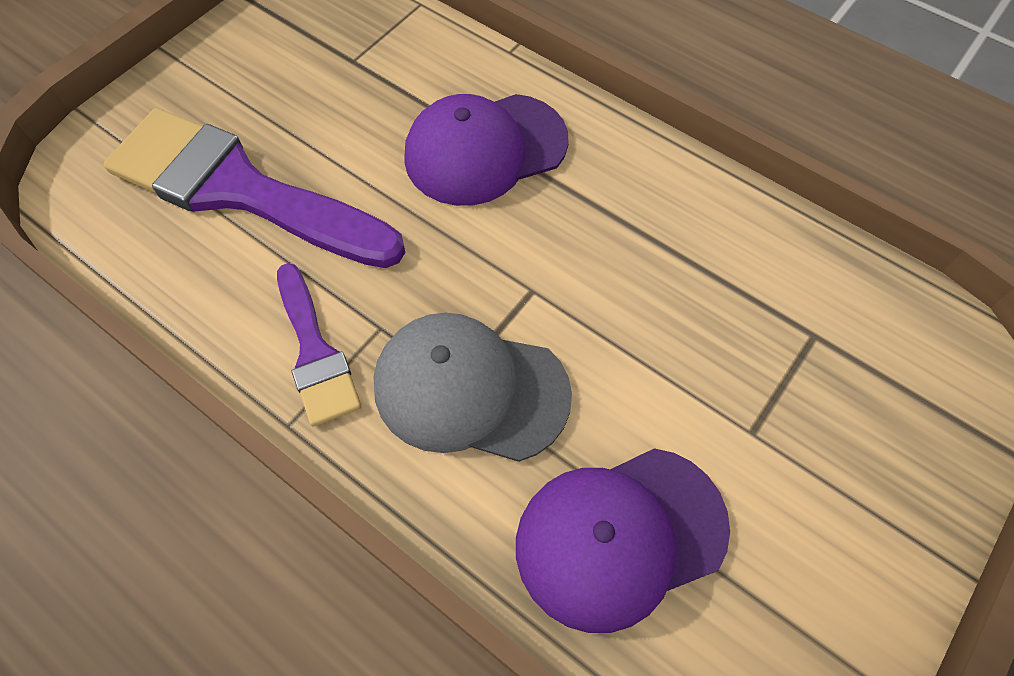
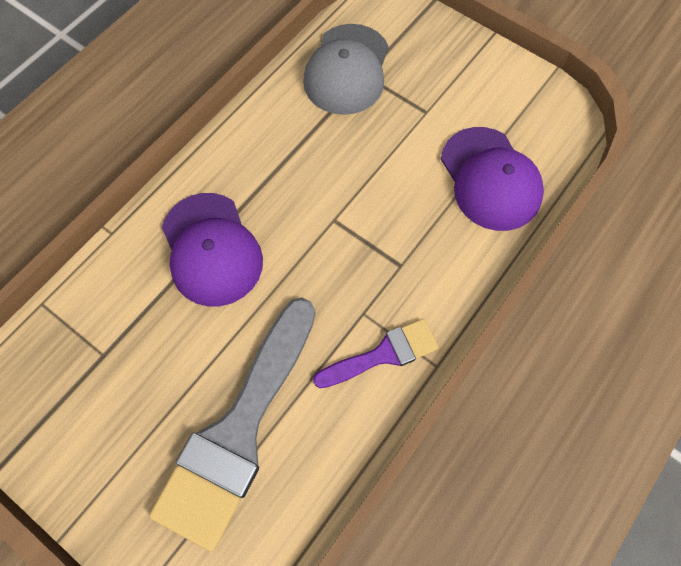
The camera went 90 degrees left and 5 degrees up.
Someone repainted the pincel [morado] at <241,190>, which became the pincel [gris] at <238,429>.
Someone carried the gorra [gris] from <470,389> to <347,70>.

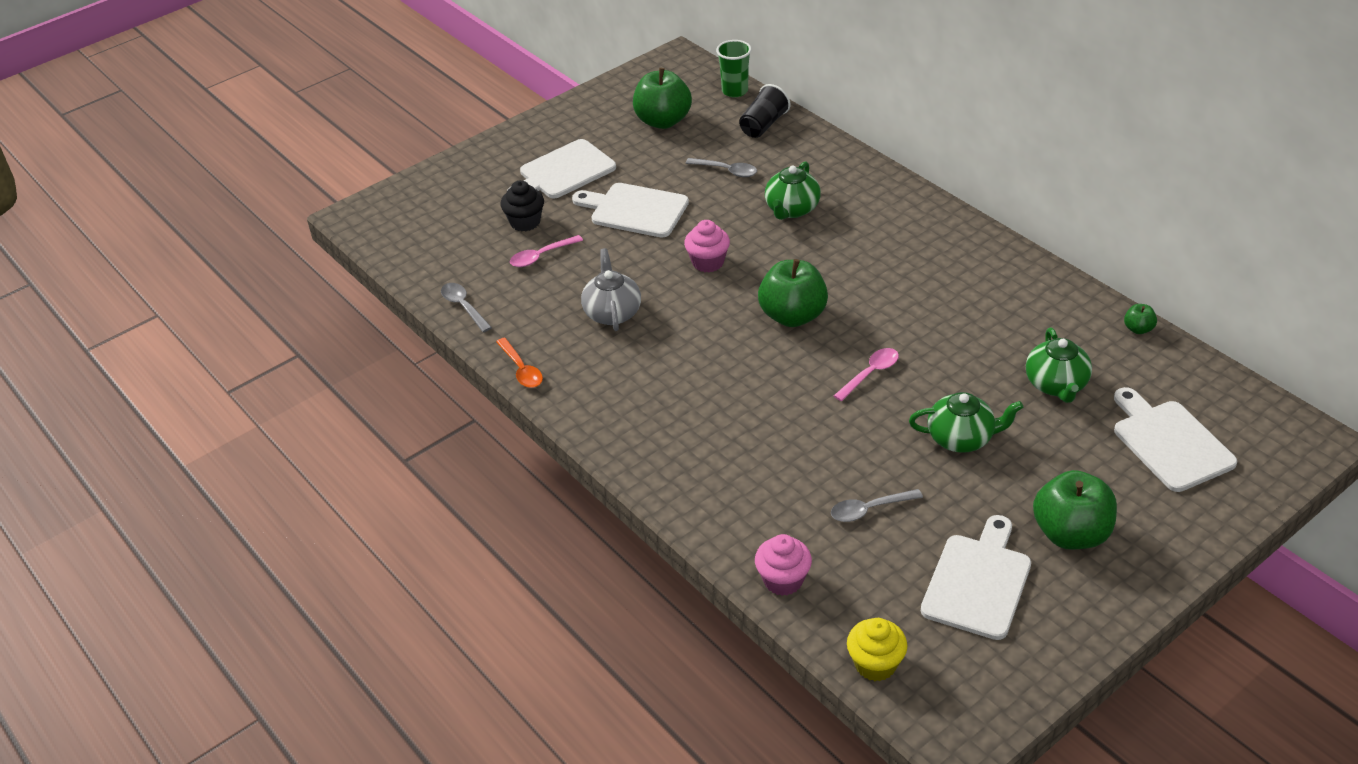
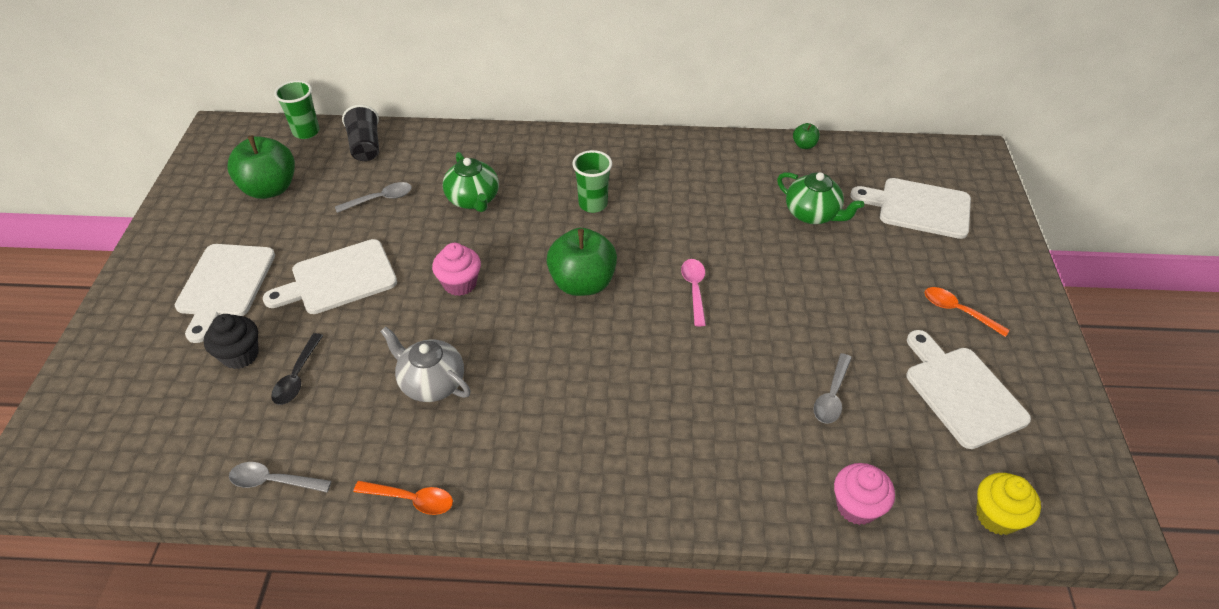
The camera went 50 degrees left and 5 degrees up.
Someone repainted the cuchara [rosa] at <541,256>, which became the cuchara [negro] at <297,376>.
Someone took away the tetera [verde] at <961,438>.
Someone swapped the manzana [verde] at <1071,533> for the cuchara [naranja] at <958,311>.
Someone put down the vaso [verde] at <593,204>.

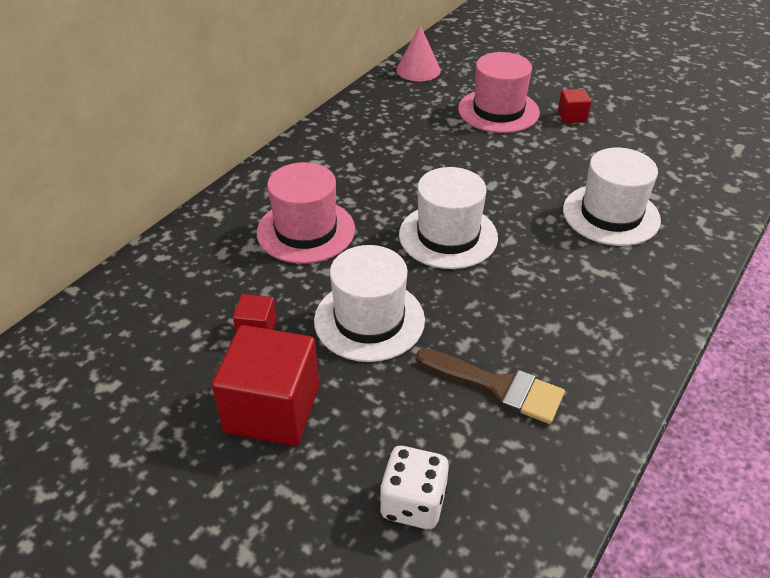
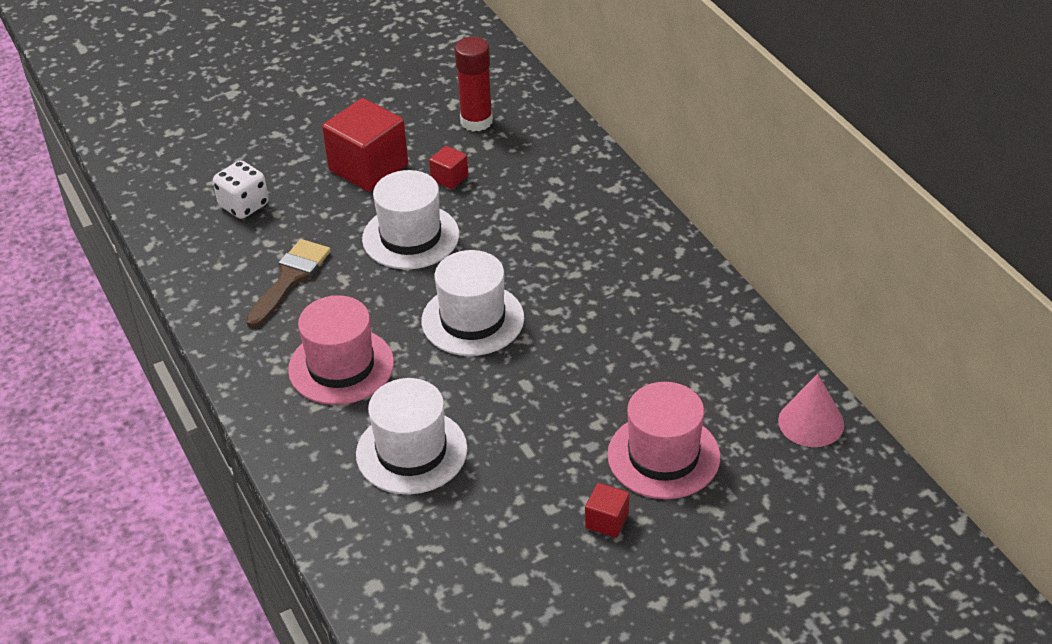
The camera went 120 degrees right and 0 degrees up.
Someone carried the sombrero [rosa] from <306,231> to <341,366>.
Someone rotated the pincel [marrón] at <498,387> by 150 degrees clockwise.
Someone put down the barra de pegamento [rojo] at <476,121>.

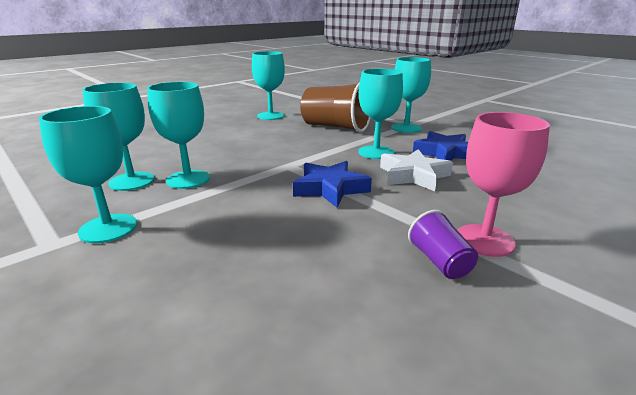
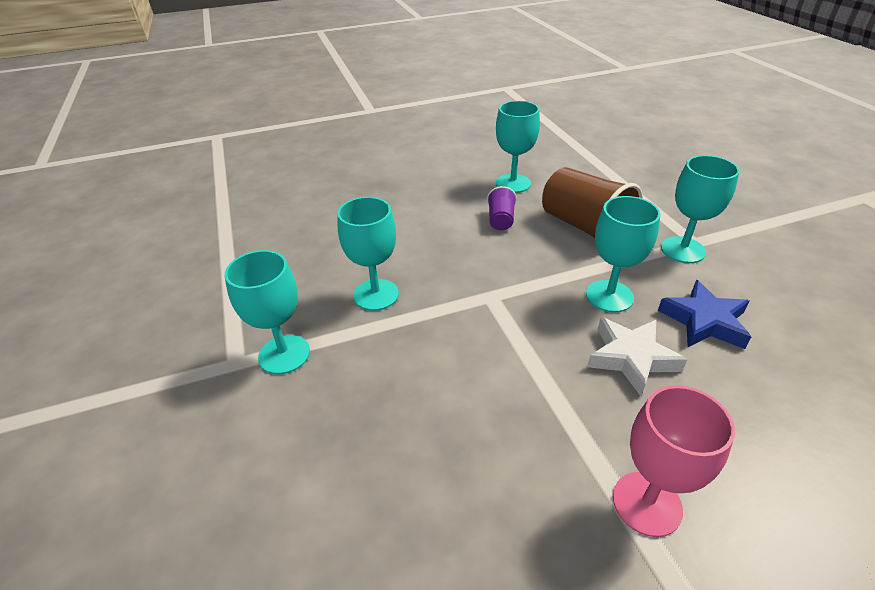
The camera went 25 degrees right and 15 degrees up.
Someone took away the copa [turquesa] at <132,181>.
Someone took away the estrella [azul] at <330,188>.
Someone carried the vaso [morado] from <440,262> to <500,220>.

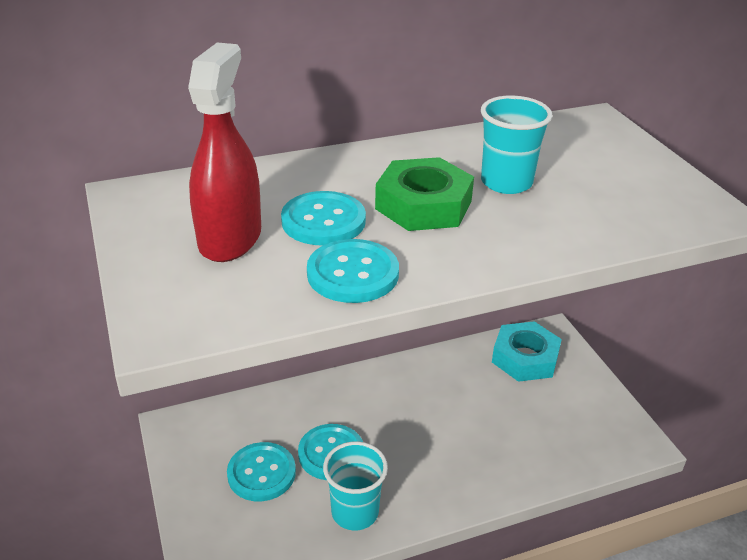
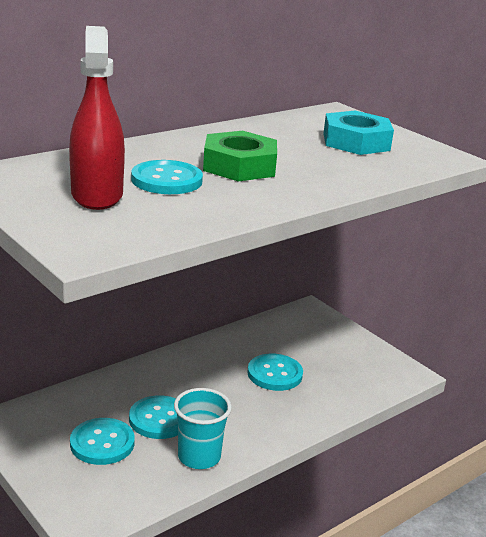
The camera went 20 degrees left and 10 degrees down.
Someone carried the botón [turquesa] from <353,274> to <274,374>.
Someone took away the vaso [turquesa] at <506,182>.
Someone carried the tuerca [turquesa] from <525,358> to <356,142>.

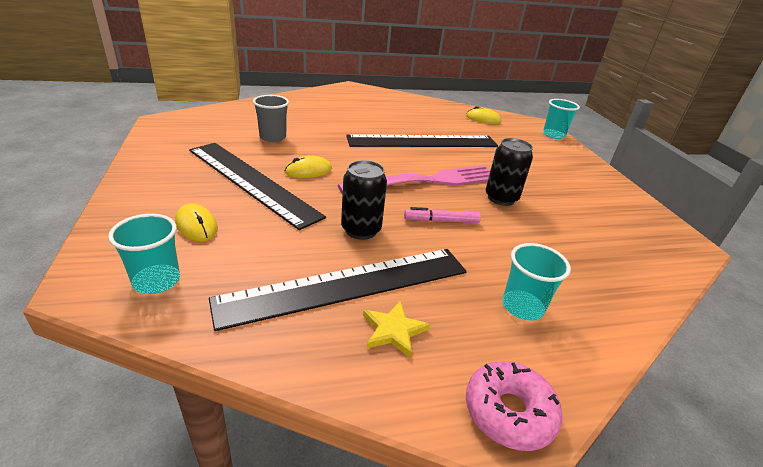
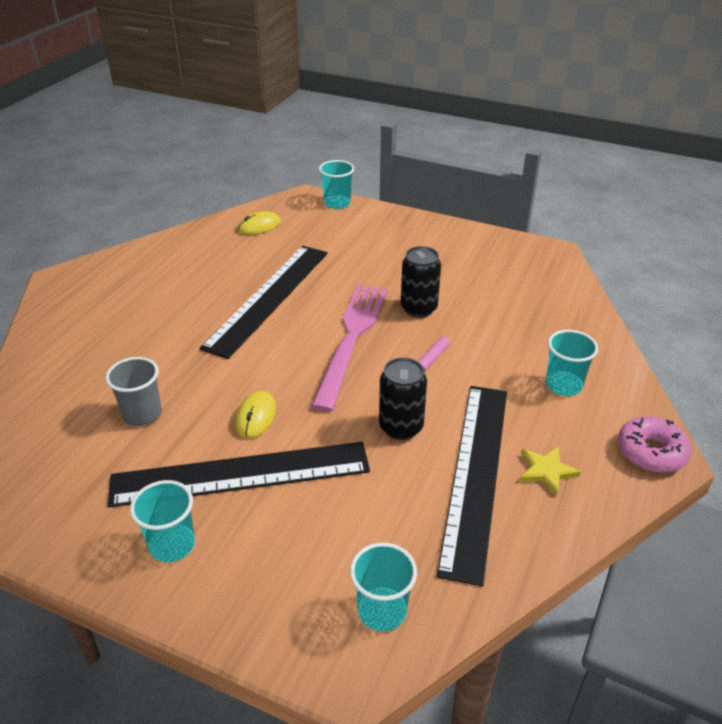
The camera went 50 degrees left and 5 degrees up.
Someone took away the ratón [amarillo] at <196,225>.
Someone put down the vaso [turquesa] at <172,545>.

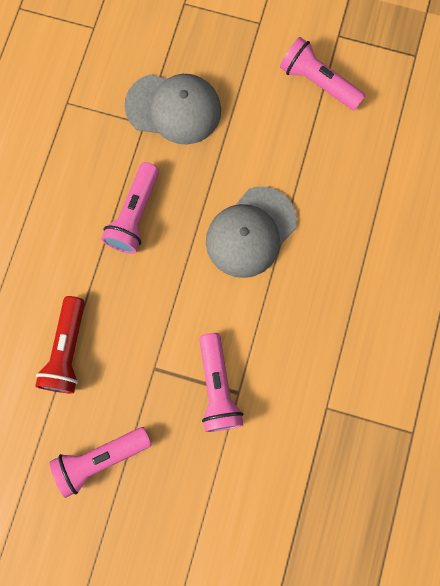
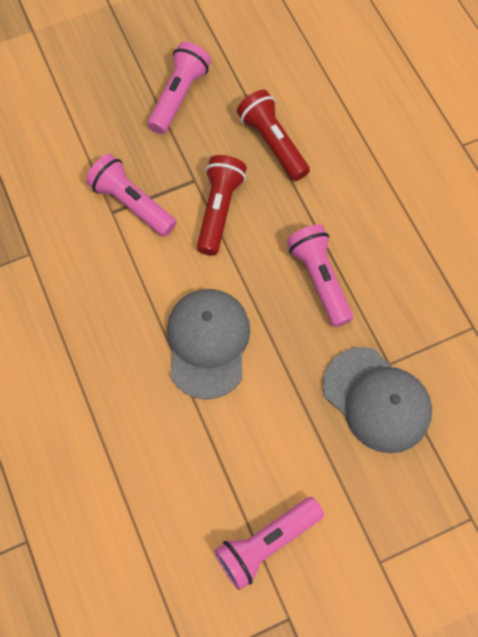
The camera went 140 degrees right and 10 degrees down.
Someone rotated the gorra [gris] at <174,108> by 105 degrees counterclockwise.
Someone rotated the lámpara de mano [rosa] at <318,82> by 150 degrees clockwise.
Someone put down the lámpara de mano [rojo] at <219,210>.

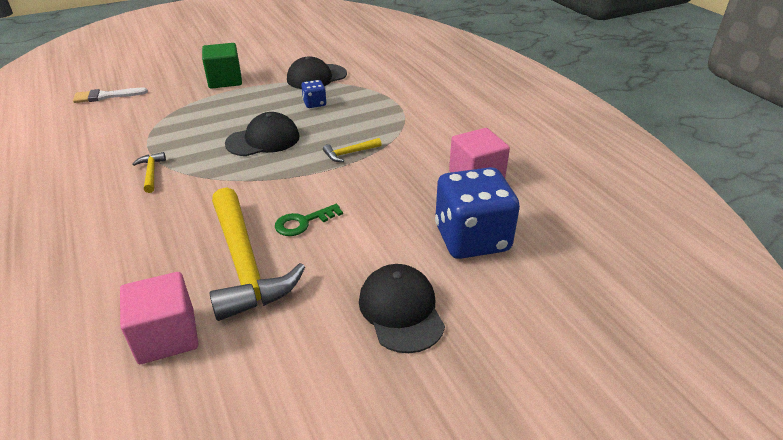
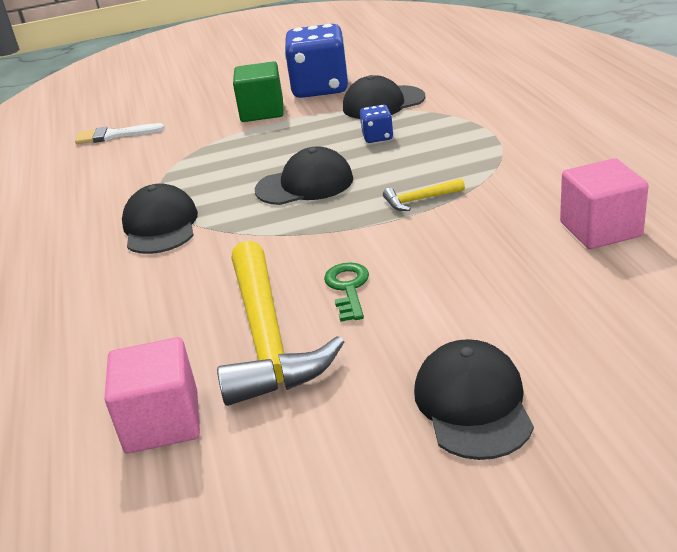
The camera went 15 degrees right and 5 degrees down.
Someone swapped the martillo [amarillo] at <151,173> for the gorra [negro] at <160,226>.
Someone rotated the llave [verde] at <303,222> by 105 degrees clockwise.
Someone carried the dado [azul] from <472,238> to <320,88>.

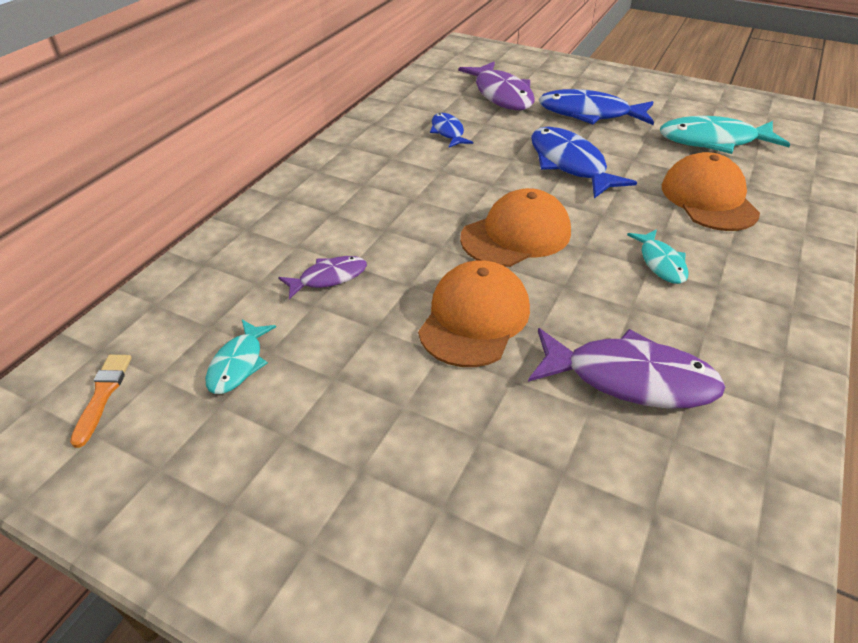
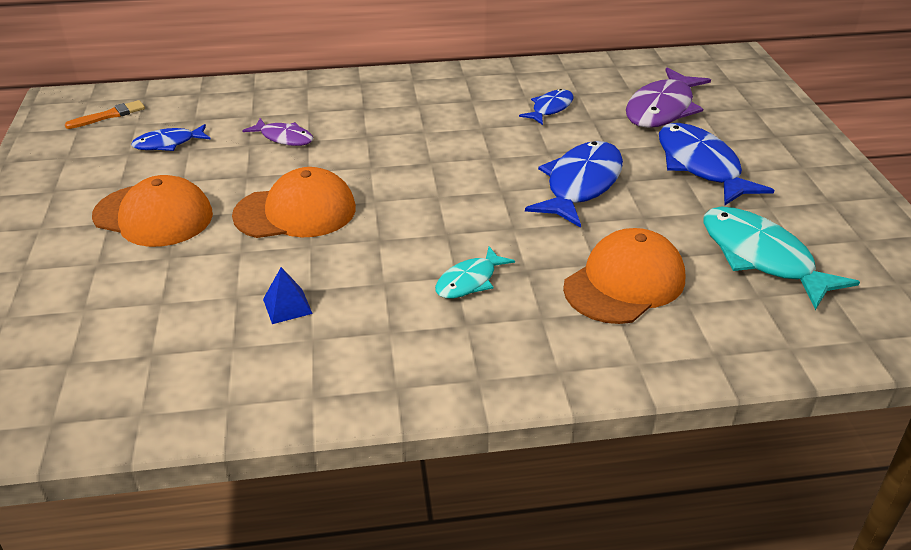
The camera went 55 degrees right and 5 degrees down.
Someone repainted the pez [turquesa] at <238,364>, which became the pez [azul] at <168,143>.
Someone carried the gorra [naranja] from <516,235> to <153,215>.
Someone swapped the pez [morado] at <630,379> for the pirámide [azul] at <287,306>.

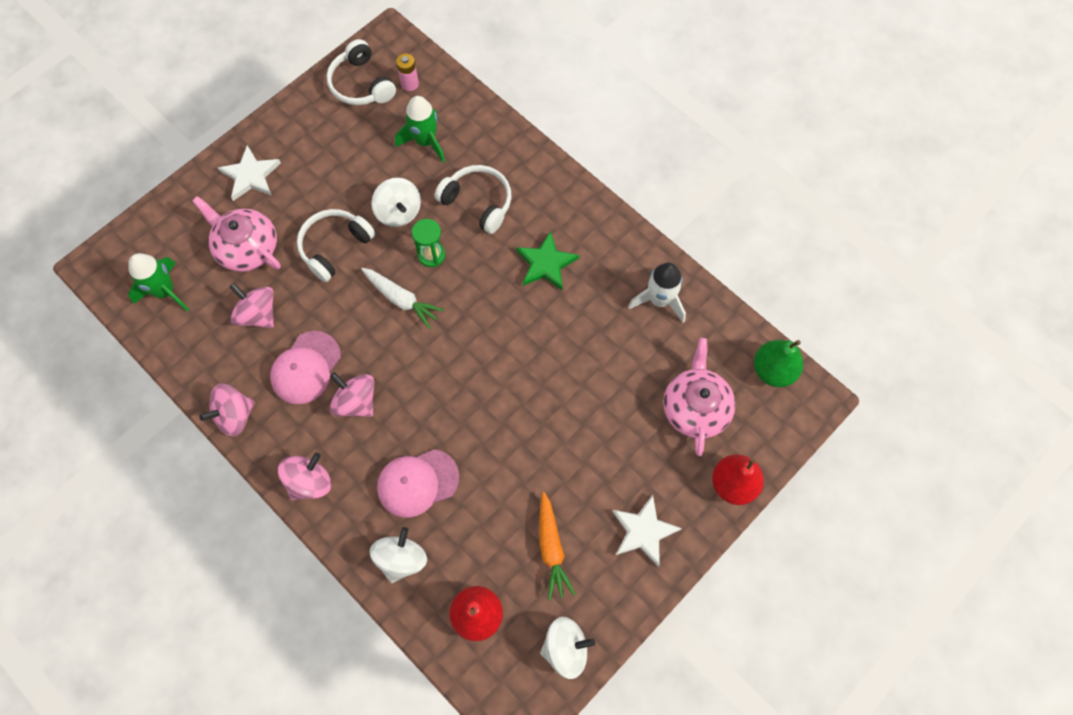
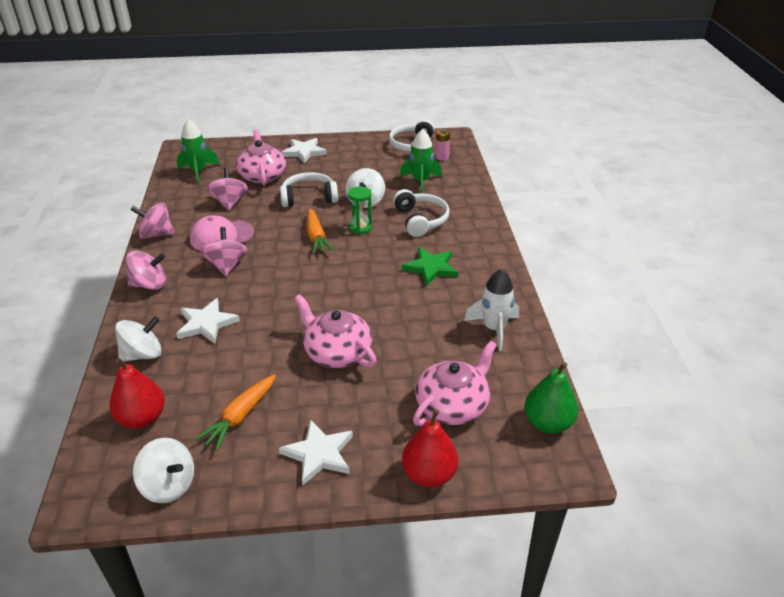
The camera went 40 degrees right and 30 degrees down.
Someone repainted the zanahoria [blanco] at <401,299>, which became the zanahoria [naranja] at <316,237>.
Someone swapped the gorra [rosa] at <417,483> for the estrella [blanco] at <206,324>.
Someone put down the tetera [rosa] at <337,352>.

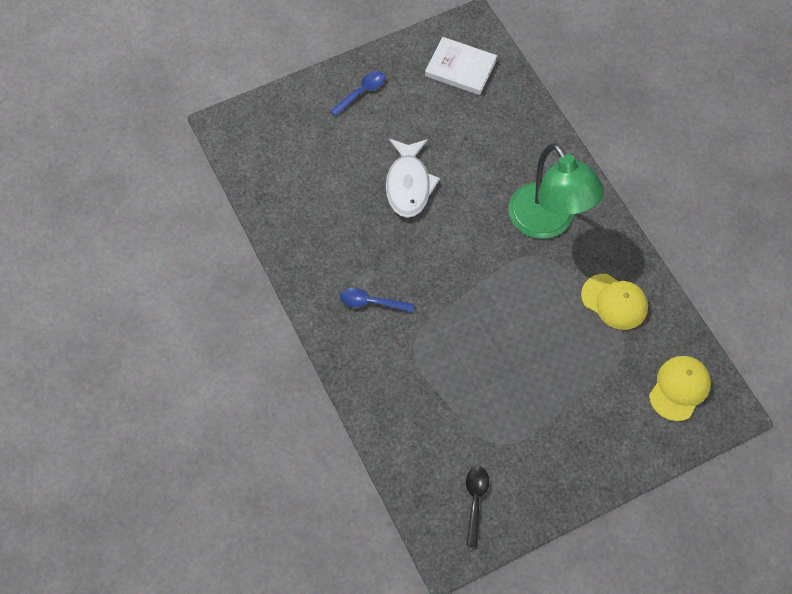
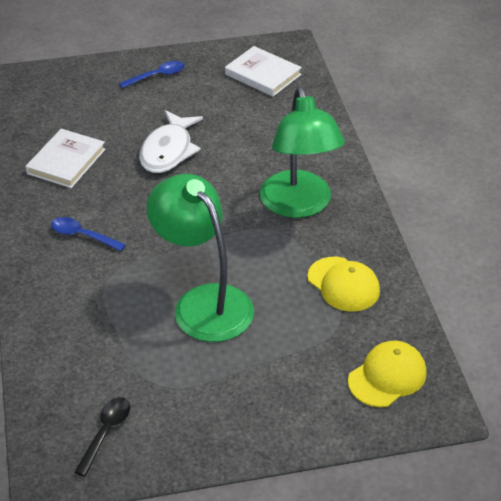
The camera went 15 degrees right and 20 degrees down.
Someone put down the libro [blanco] at <66,161>.
Someone put down the lámpara [verde] at <203,302>.

